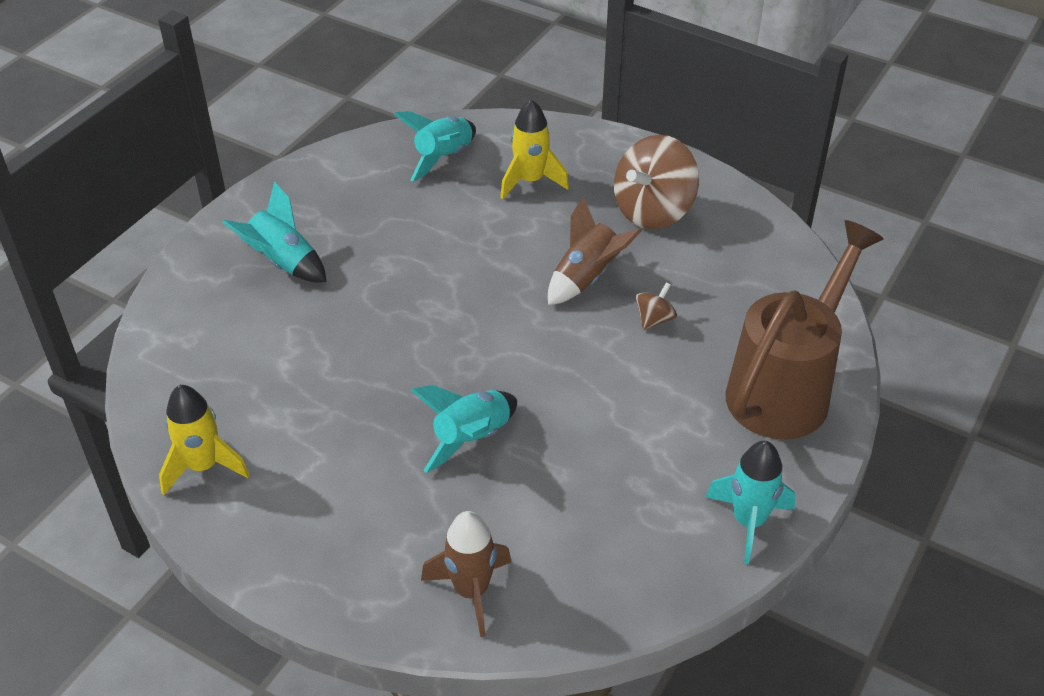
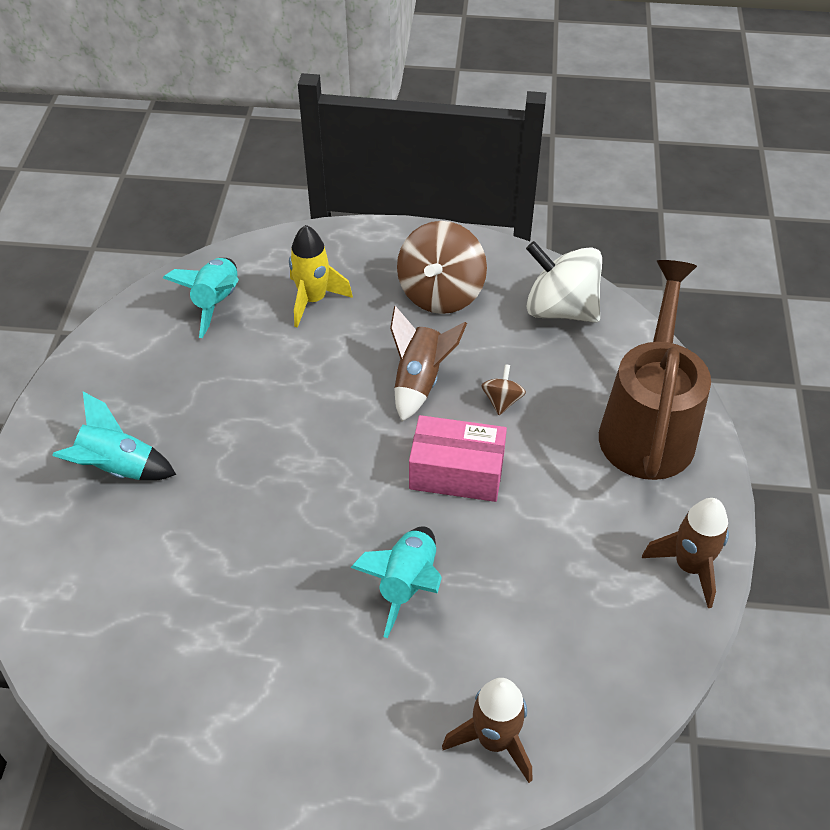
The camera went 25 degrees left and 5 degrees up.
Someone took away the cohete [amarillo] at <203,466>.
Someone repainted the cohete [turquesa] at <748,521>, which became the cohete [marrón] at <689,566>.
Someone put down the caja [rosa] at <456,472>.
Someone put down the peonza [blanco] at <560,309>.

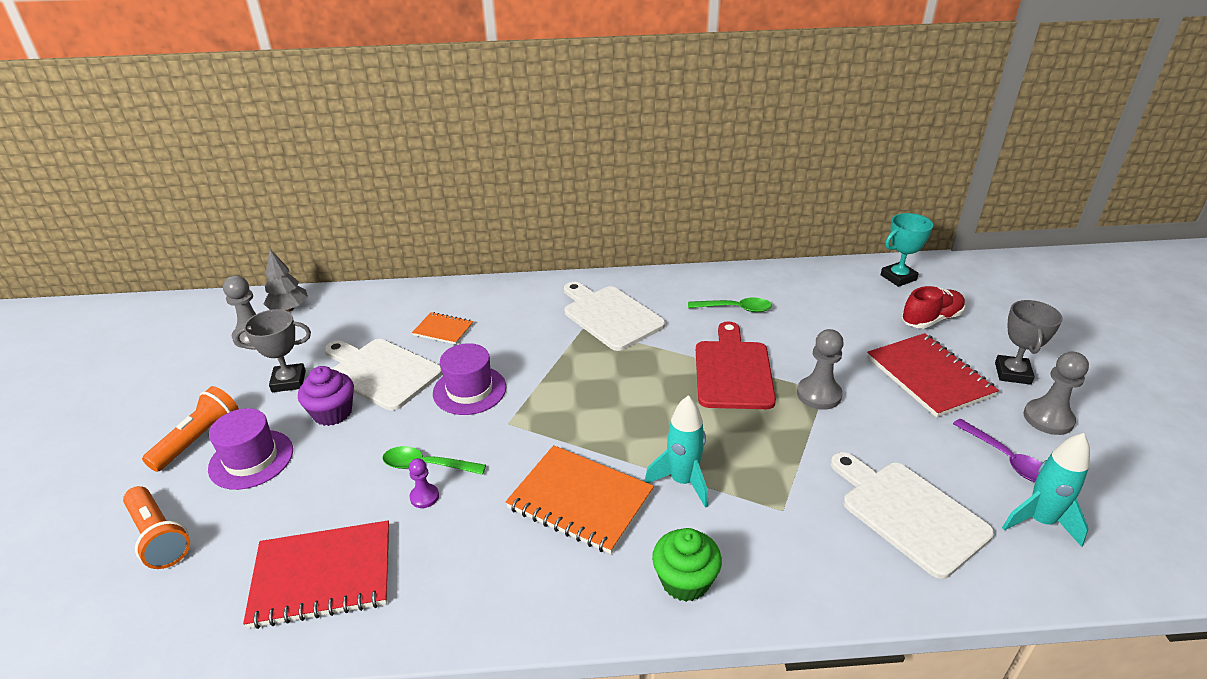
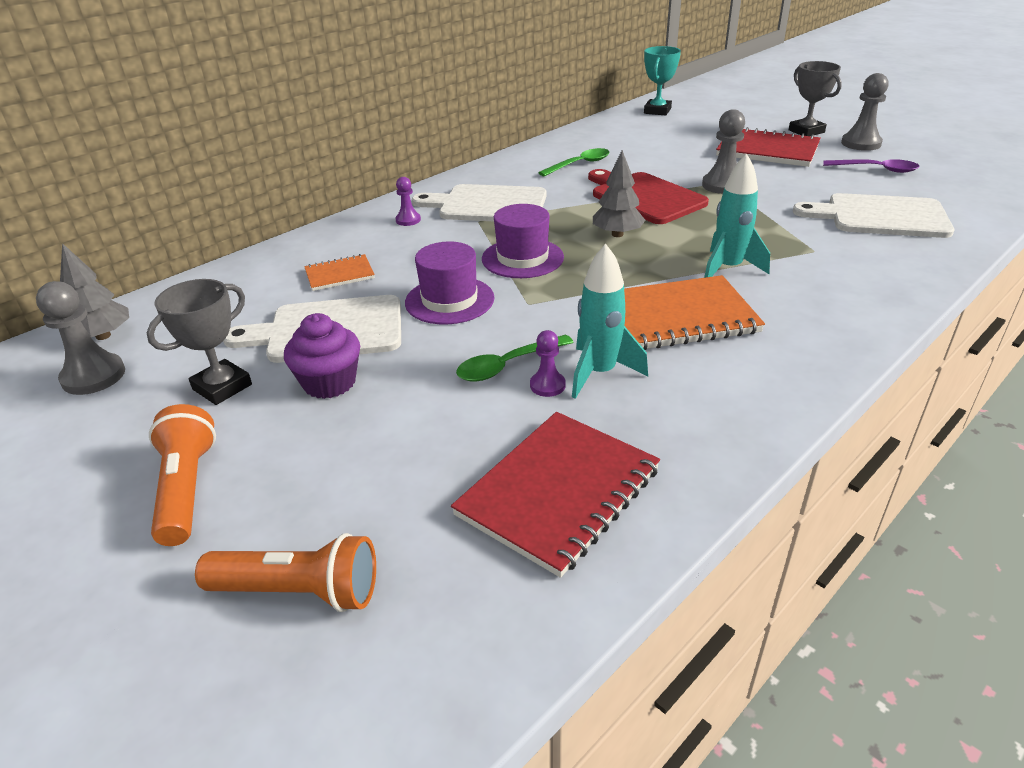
The camera went 40 degrees left and 0 degrees up.
Someone carried the sombrero [morado] from <251,459> to <522,258>.
Someone took away the magdalena [verde] at <685,581>.
Someone took away the zapato [rojo] at <931,319>.
Someone carried the cohete [turquesa] from <1039,521> to <599,373>.
Someone put down the peón [morado] at <408,220>.
Someone put down the árbol [gris] at <617,234>.

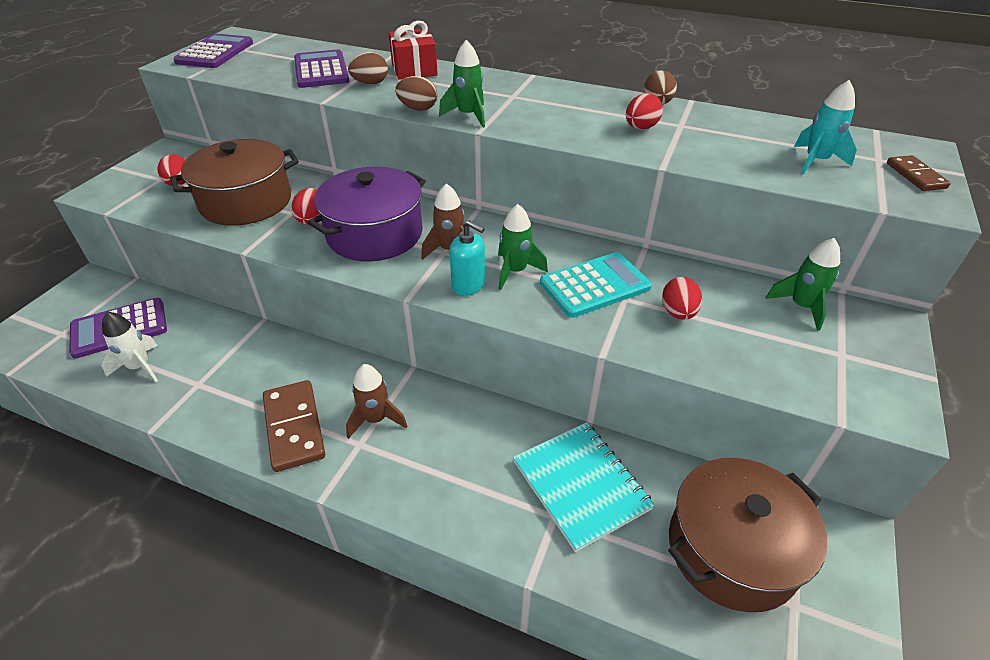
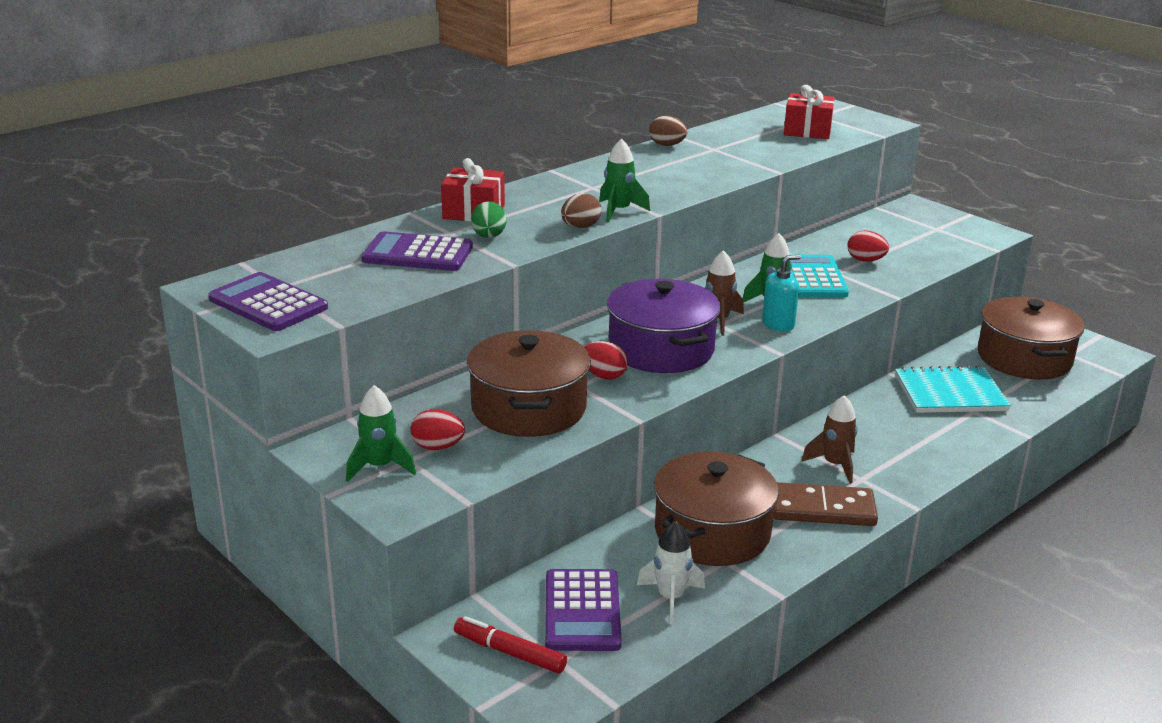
The camera went 65 degrees left and 15 degrees down.
Someone repainted the huevo [marrón] at <370,83>, which became the huevo [verde] at <489,237>.
Someone took away the huevo [rojo] at <640,128>.
Someone carried the cohete [verde] from <801,306> to <379,467>.
Someone swapped the cohete [turquesa] at <815,161> for the regalo [rojo] at <807,131>.
Someone took away the ficha de dominó [marrón] at <915,176>.
Someone put down the rotulador [rojo] at <509,652>.
Someone put down the olla [marrón] at <712,532>.

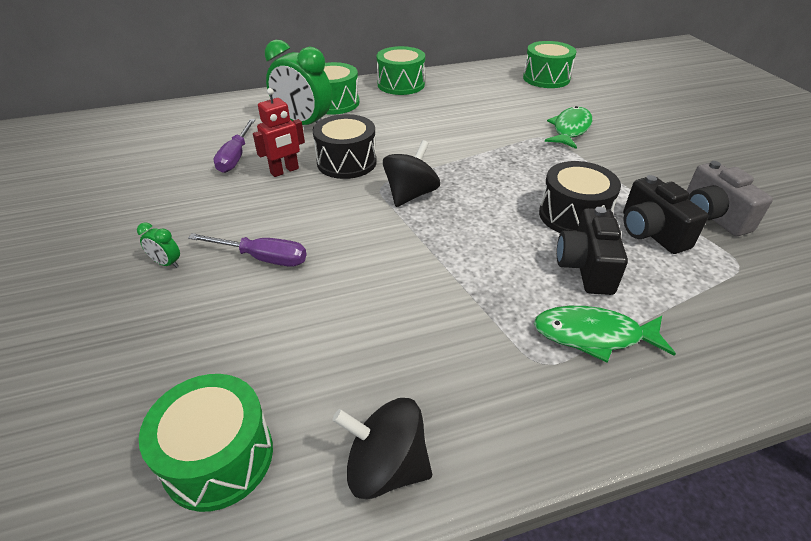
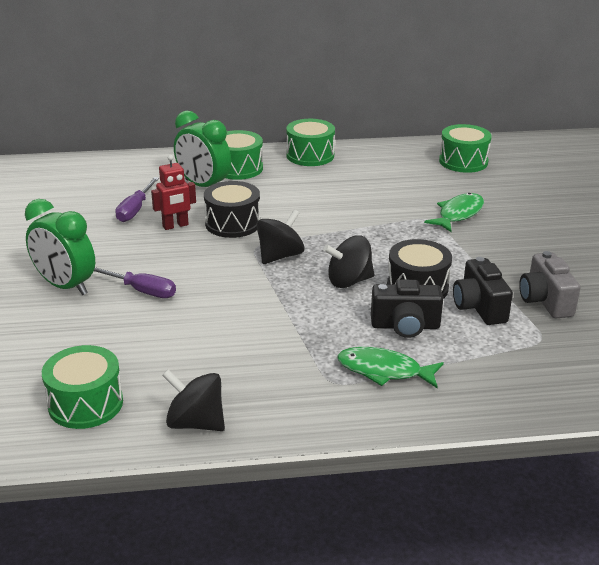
The camera went 10 degrees right and 10 degrees down.
Someone scaled the despertador [verde] at <166,263> by 2.40.
Someone rotated the cámara [negro] at <586,267> by 105 degrees counterclockwise.
Someone put down the peonza [negro] at <349,281>.

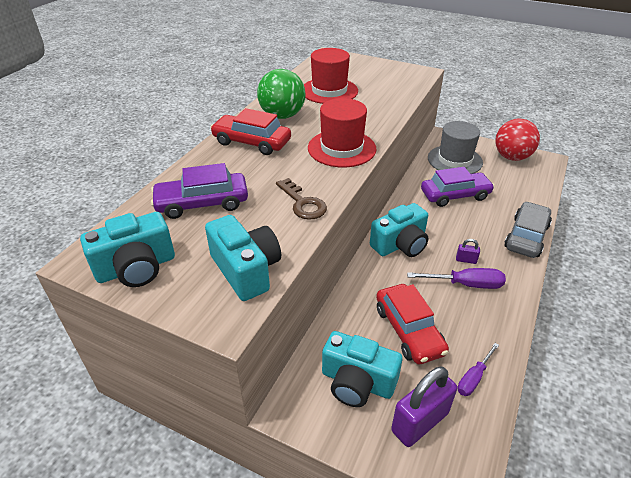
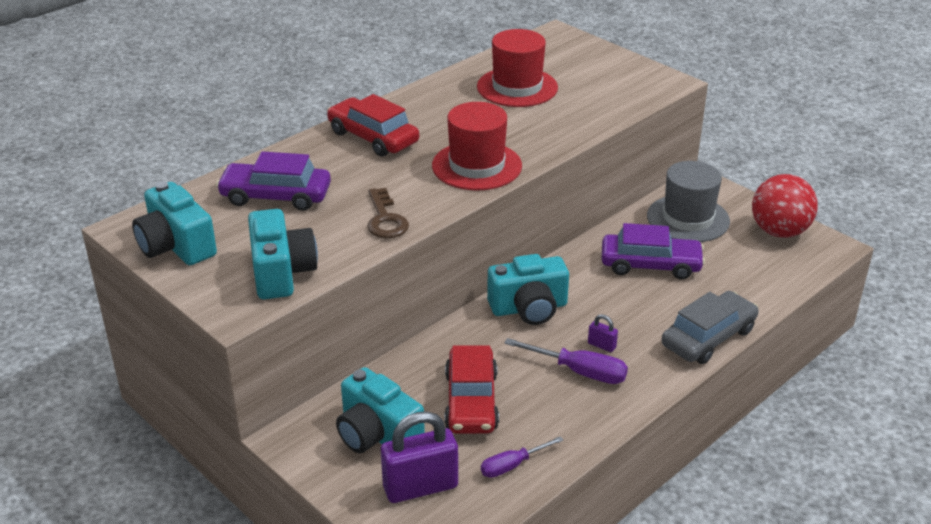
The camera went 20 degrees right and 5 degrees down.
Someone rotated the cámara [turquesa] at <136,268> by 60 degrees clockwise.
Someone took away the pelota [verde] at <282,115>.

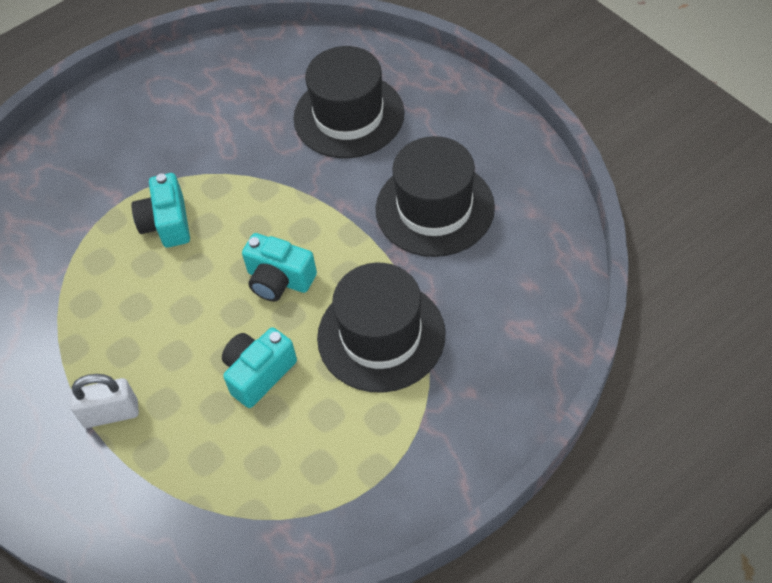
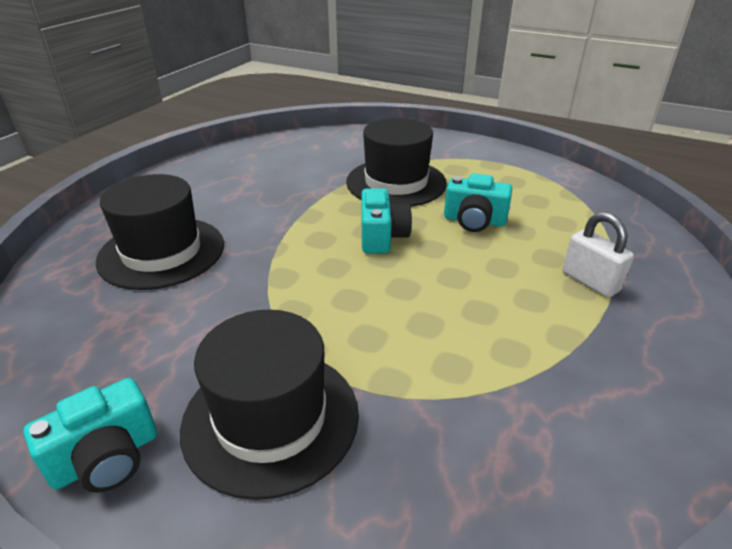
The camera went 120 degrees left and 20 degrees down.
Someone carried the cámara [turquesa] from <167,223> to <106,458>.
Someone carried the sombrero [negro] from <435,208> to <271,418>.

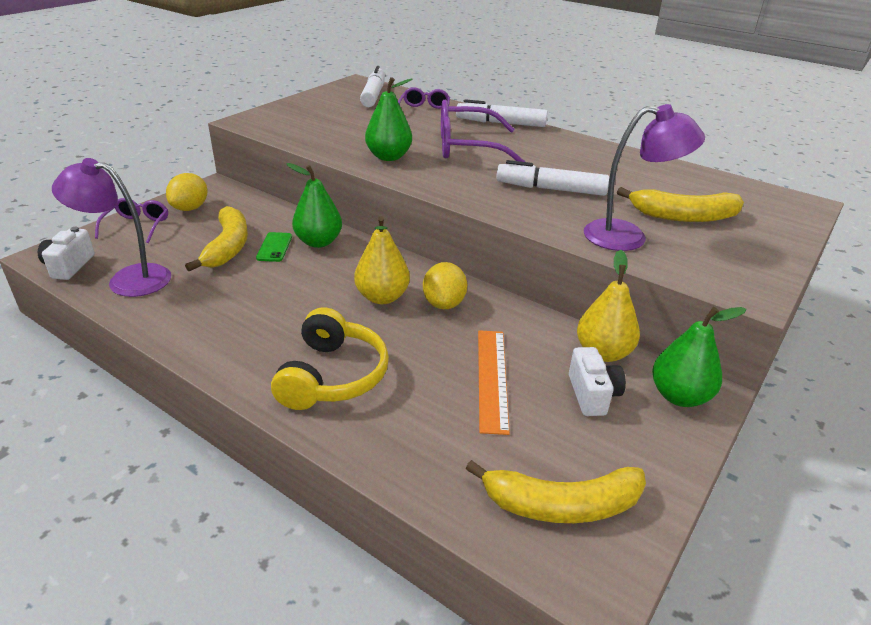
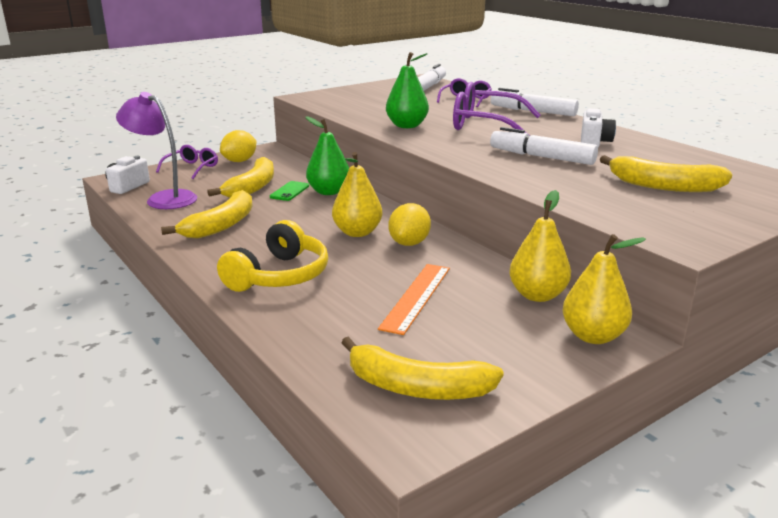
The camera went 20 degrees right and 10 degrees down.
Someone carried the cámara [blanco] from <592,395> to <594,142>.
Someone took away the lámpara [morado] at <628,237>.
Someone repainted the pera [verde] at <679,396>, which became the pera [amarillo] at <593,336>.
Someone put down the plátano [amarillo] at <221,225>.

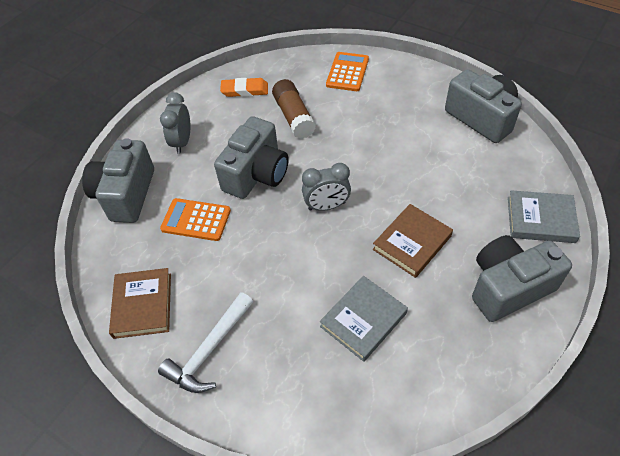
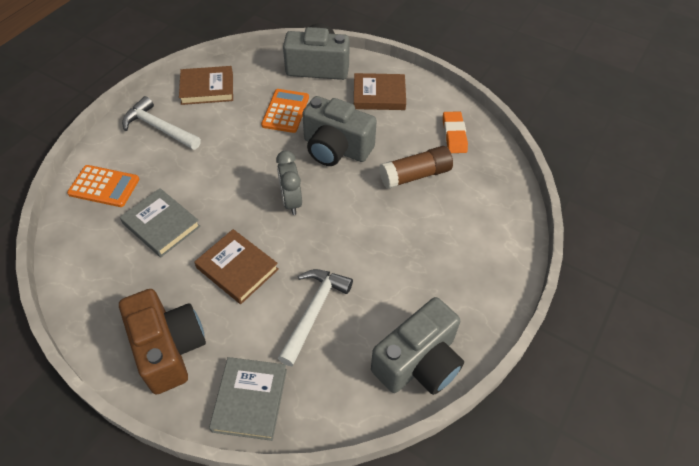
The camera went 85 degrees right and 0 degrees up.
Someone swapped the despertador [gris] at <182,142> for the libro [marrón] at <379,95>.
Someone carried the calculadora [naranja] from <347,72> to <104,186>.
Someone repainted the cámara [gris] at <508,287>, which became the cámara [marrón] at <169,348>.
Someone put down the martillo [blanco] at <313,311>.

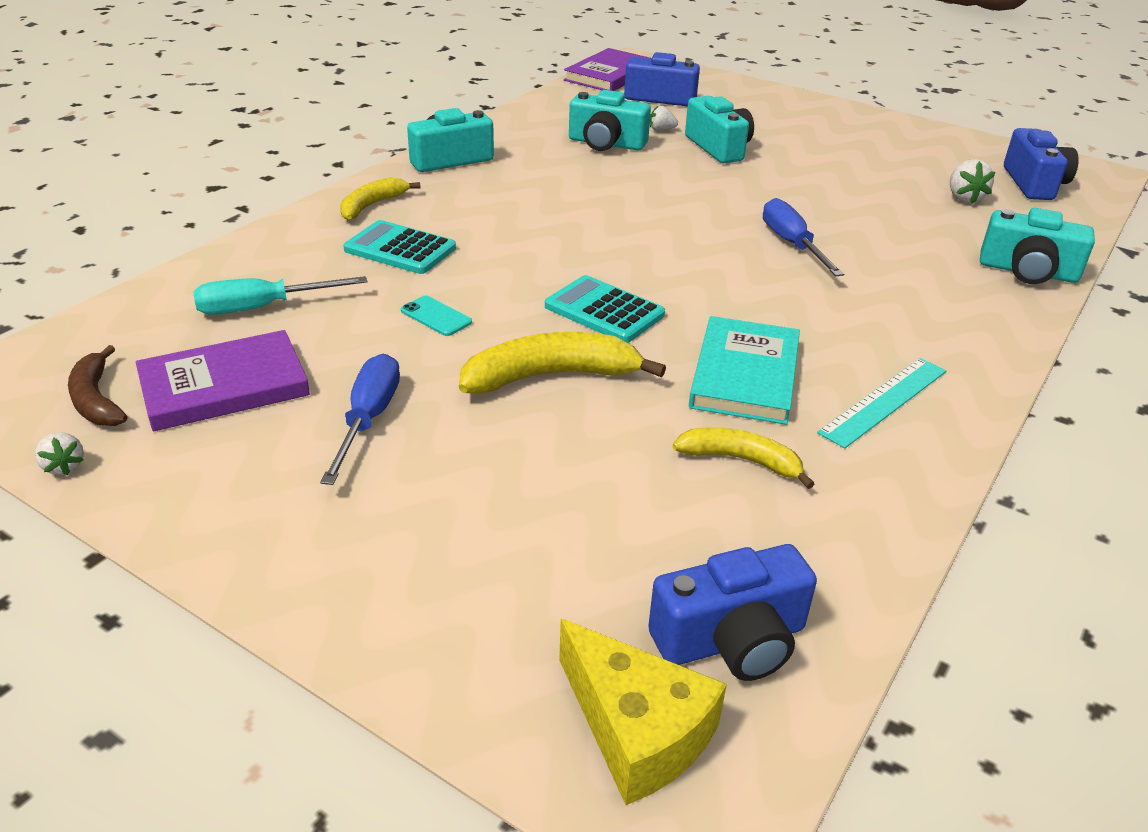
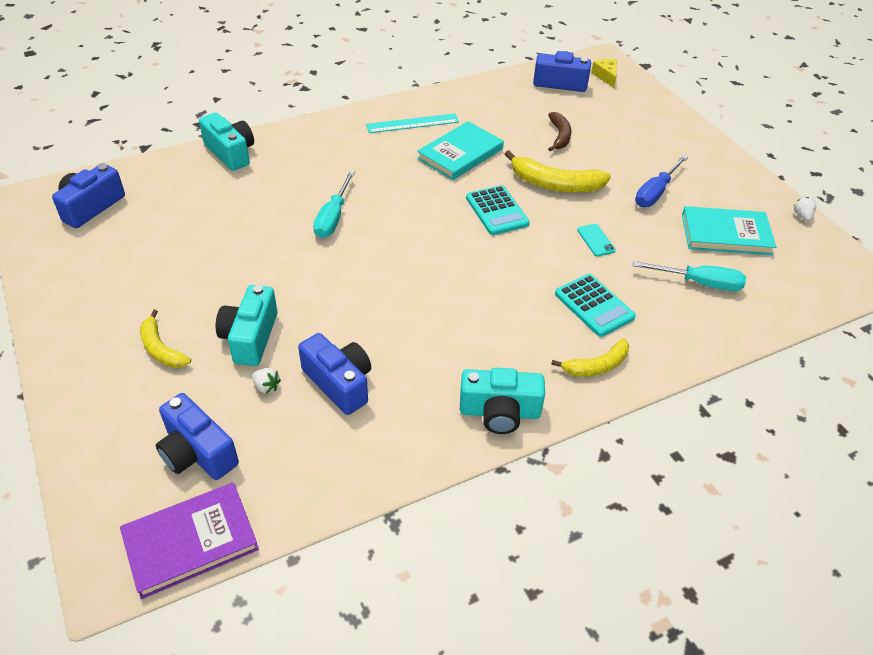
The camera went 150 degrees left and 10 degrees up.
Someone carried the plátano [marrón] from <96,400> to <559,136>.
Someone repainted the libro [morado] at <224,386>, which became the libro [turquesa] at <726,234>.
Someone scaled the queso [amarillo] at <636,730> by 0.61.
Someone repainted the cámara [turquesa] at <606,143>, which became the cámara [azul] at <339,383>.
Someone carried the plátano [amarillo] from <741,460> to <161,349>.
Someone repainted the destornillador [azul] at <792,244>, which became the destornillador [turquesa] at <333,217>.
Someone took away the fresa [blanco] at <964,198>.

